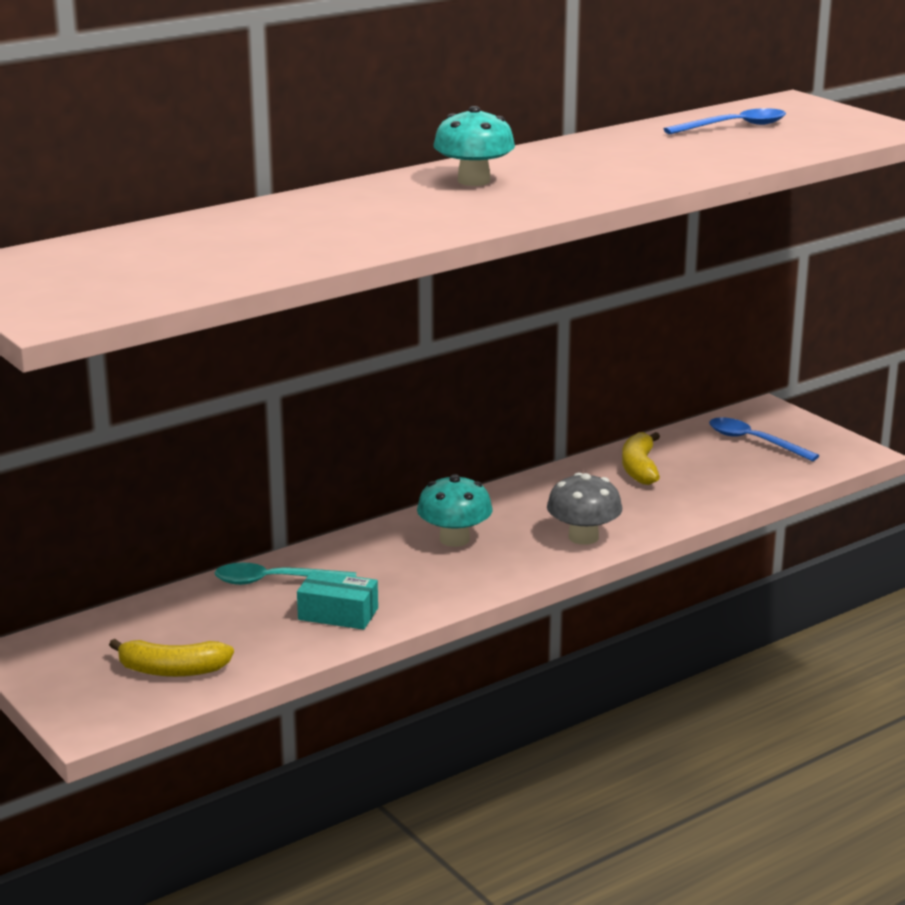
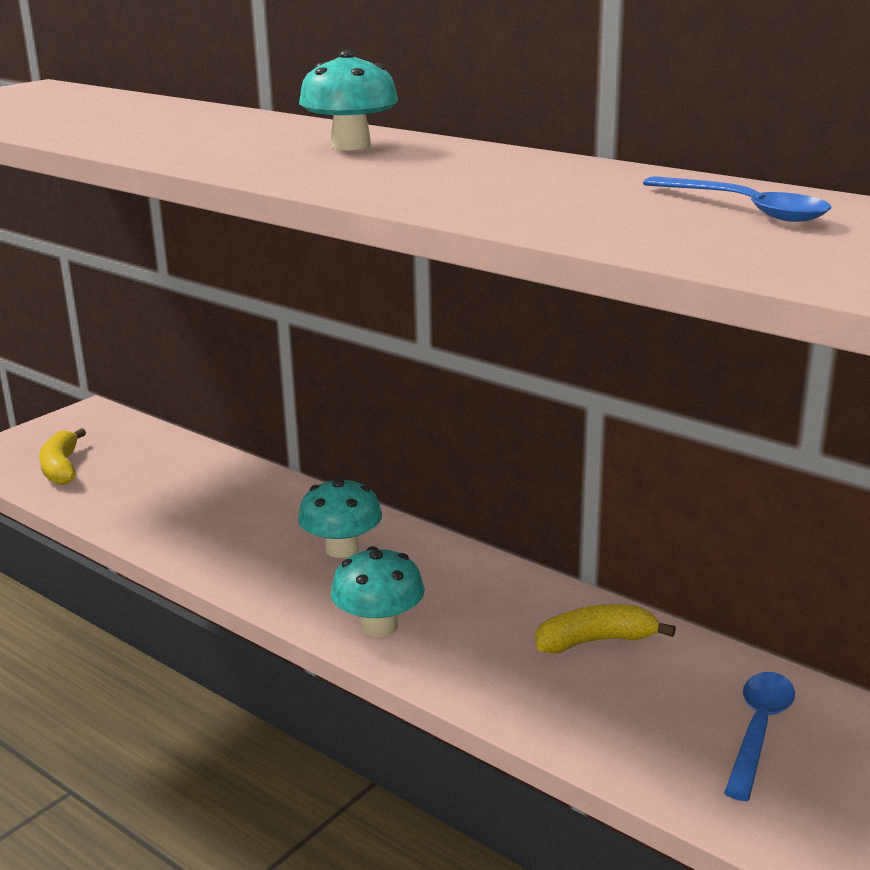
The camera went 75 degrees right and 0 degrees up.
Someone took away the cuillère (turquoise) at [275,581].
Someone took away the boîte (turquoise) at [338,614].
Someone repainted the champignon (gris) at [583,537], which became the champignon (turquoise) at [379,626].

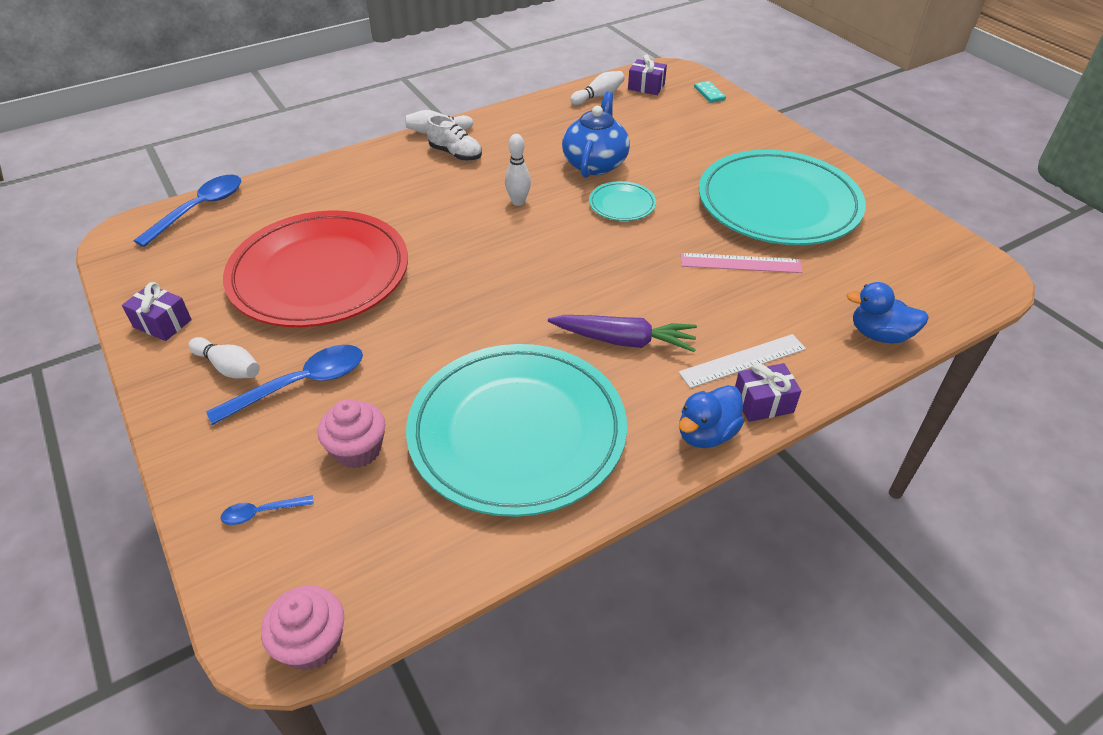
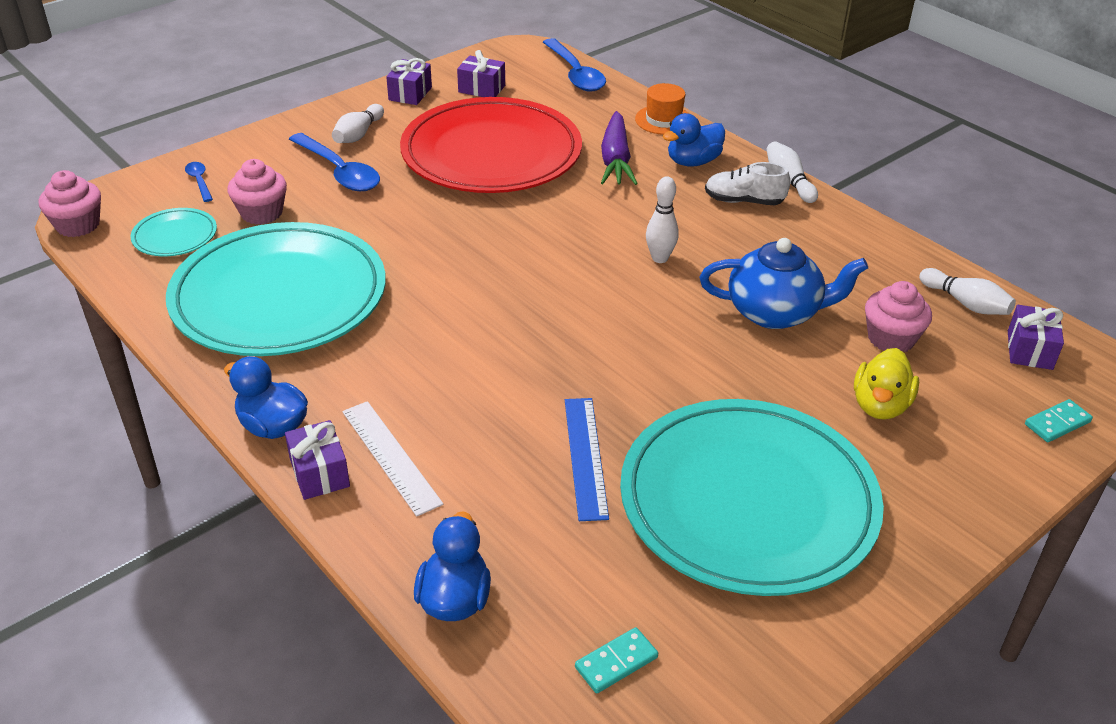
The camera went 80 degrees right and 5 degrees down.
Someone put down the cadeau (violet) at [481,89].
Someone put down the domino (turquoise) at [616,662].
Someone put down the chapeau (orange) at [663,120].
Someone put down the canard (bleu) at [693,162].
Someone put down the canard (jaune) at [880,406].
Someone put down the muffin (rose) at [891,338].
Someone carried the carotte (violet) from [624,340] to [615,160].
Someone carried the assiette (turquoise) from [622,204] to [175,236].
Someone repainted the règle (rose) at [740,263], which became the règle (bleu) at [586,457].
Someone rotated the cuillère (bleu) at [199,209] by 45 degrees clockwise.
Someone rotated the chaussure (blanc) at [456,154] by 75 degrees clockwise.

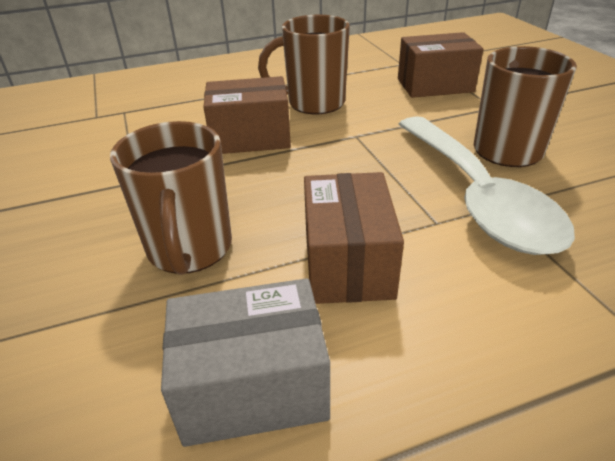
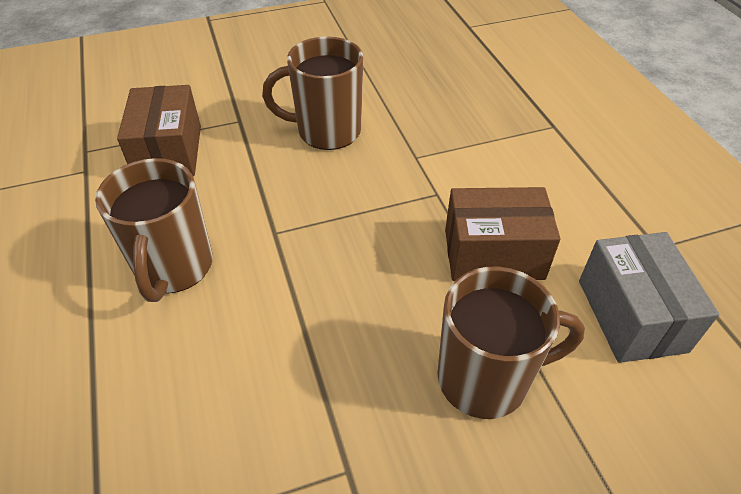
The camera went 90 degrees left and 10 degrees up.
Someone took away the boîte (marron) at [250,138].
Someone took away the cuillère (blanc) at [477,196].

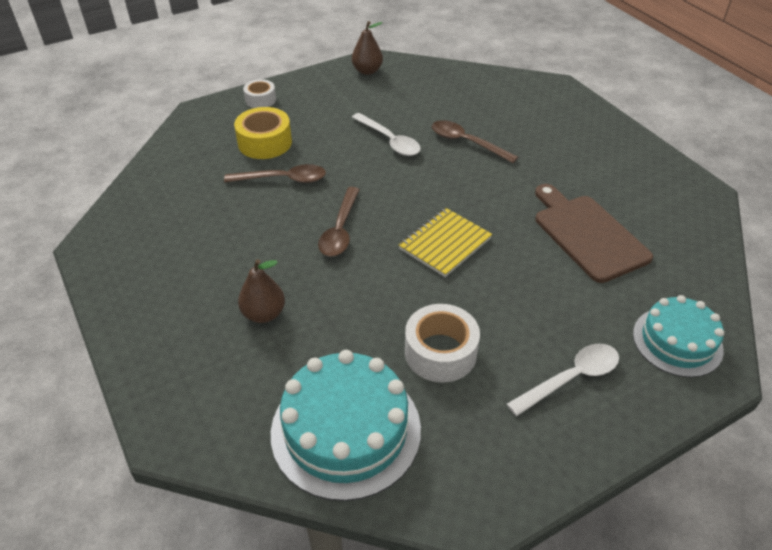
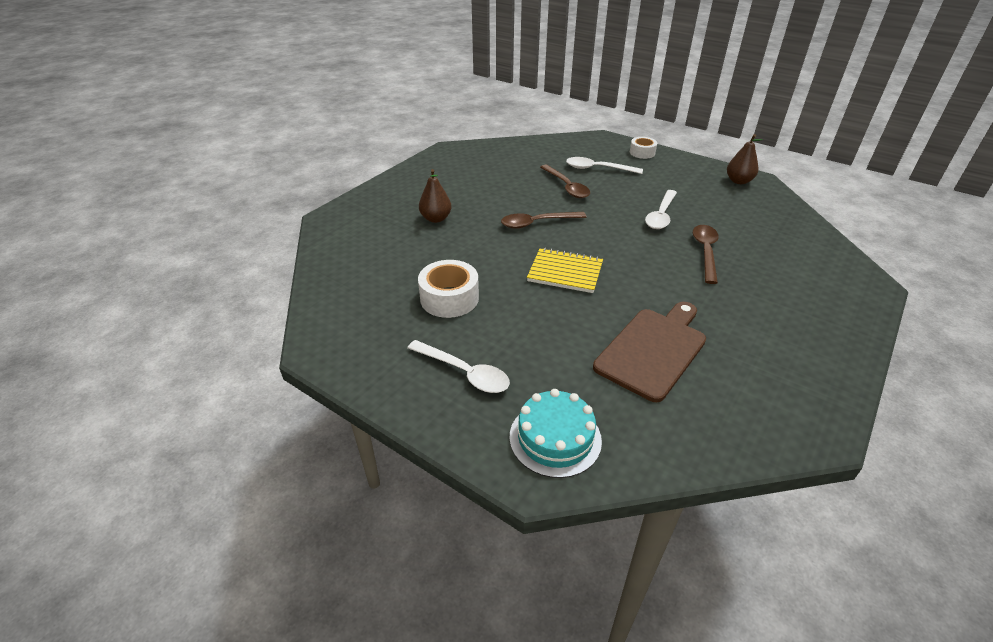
The camera went 65 degrees right and 5 degrees down.
Someone took away the gâteau (turquoise) at [346,430].
Someone swapped the ruban adhésif (jaune) at [265,142] for the cuillère (blanc) at [597,169].

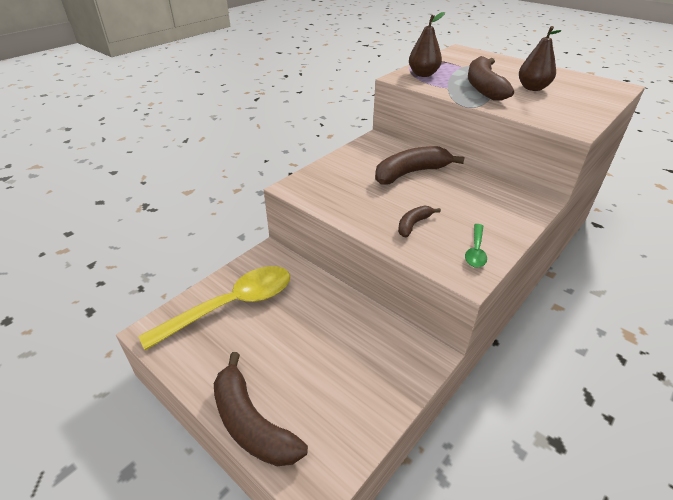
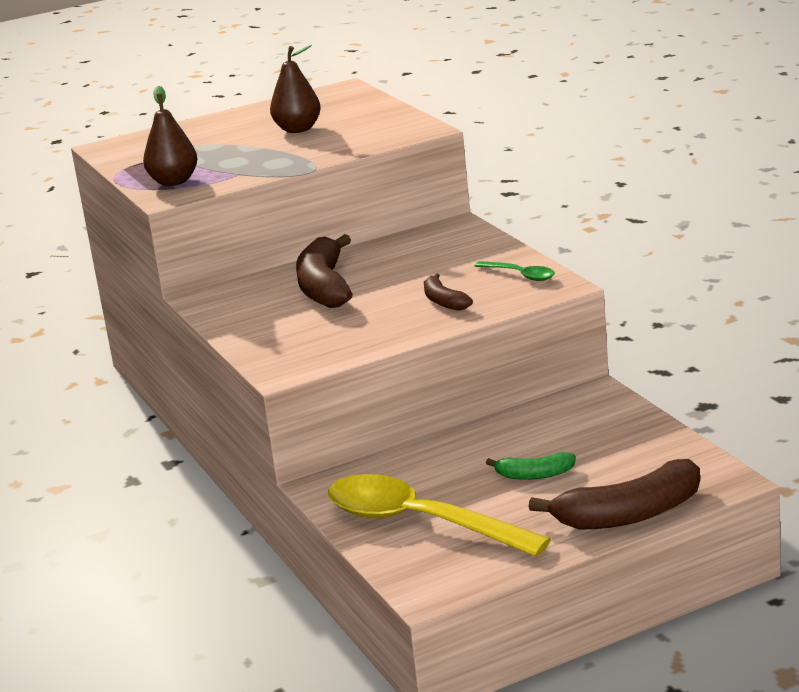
The camera went 65 degrees left and 15 degrees down.
Someone took away the banane (marron) at [483,87].
Someone put down the banane (vert) at [534,475].
Someone rotated the cuillère (jaune) at [232,305] by 45 degrees counterclockwise.

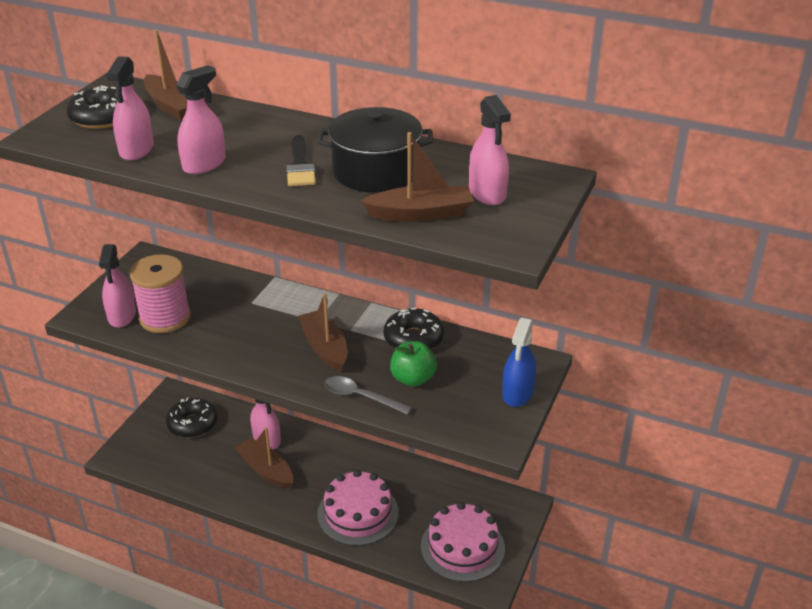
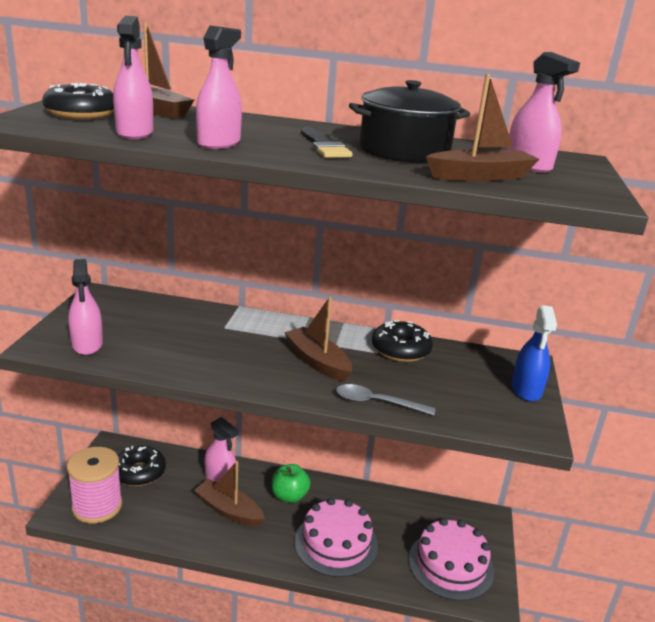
The camera went 15 degrees left and 10 degrees down.
Someone carried the bobine (rose) from [165,318] to [97,506].
Someone carried the pomme (vert) from [413,379] to [289,496].

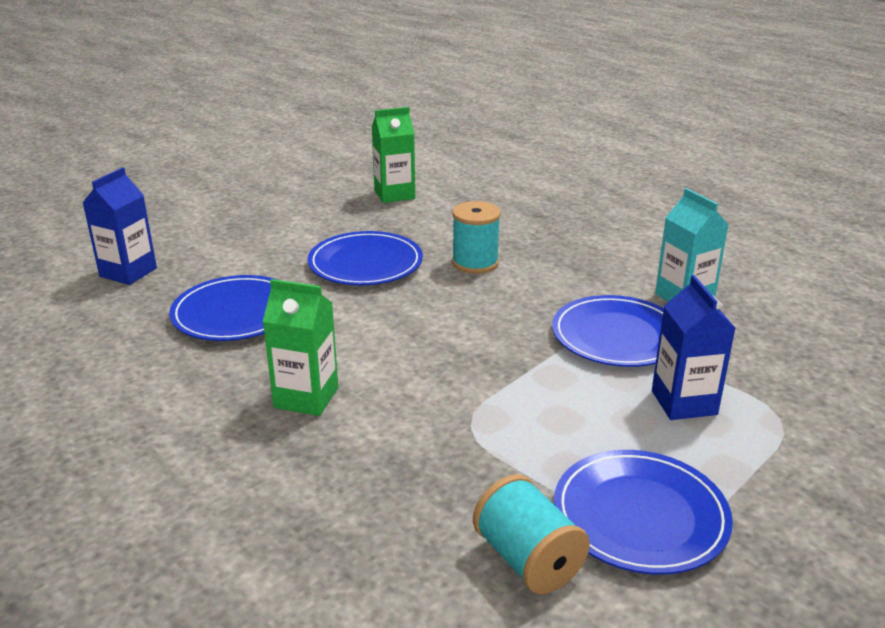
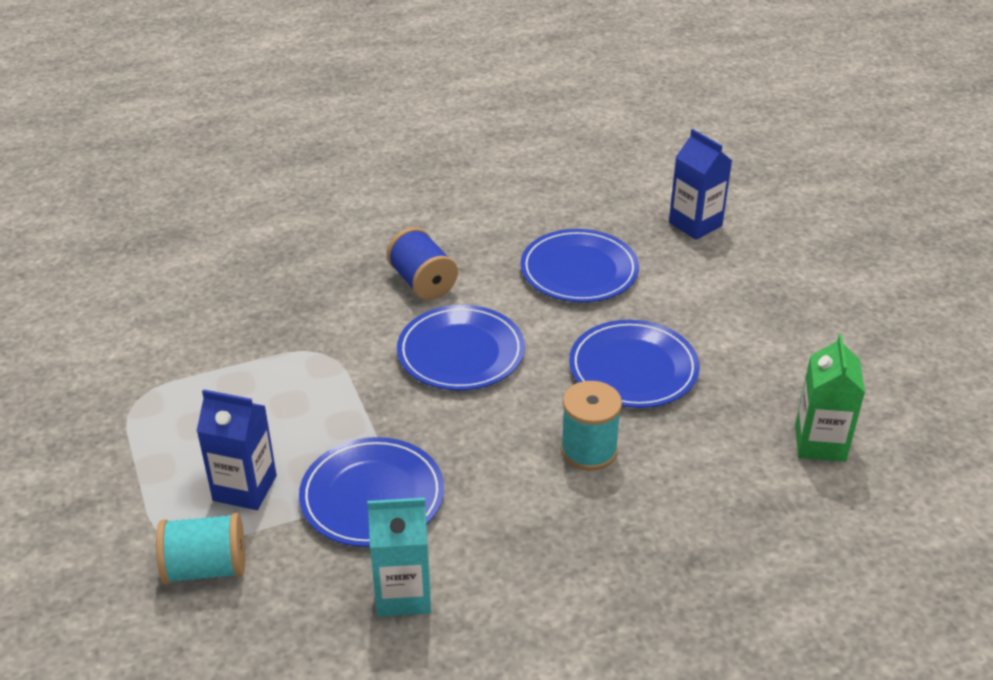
The camera went 115 degrees right and 10 degrees up.
Someone carried the bobine (turquoise) from [528,560] to [206,568].
Someone carried the assiette (bleu) from [640,515] to [461,352].
Someone swapped the brique de lait (vert) at [306,397] for the bobine (bleu) at [423,282].

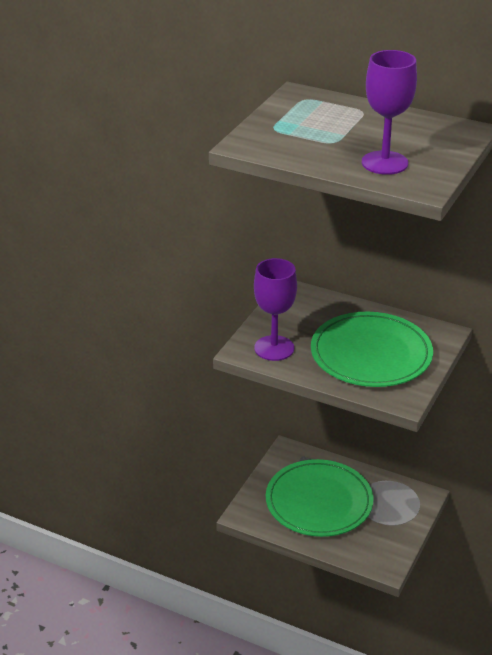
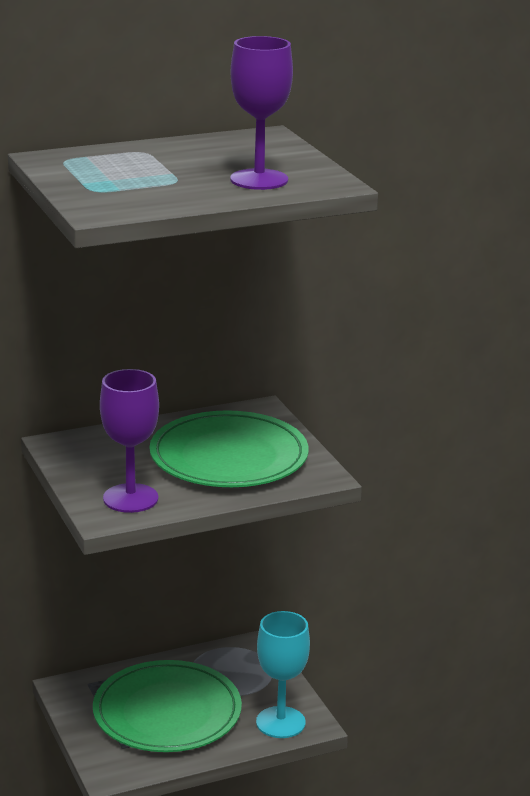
The camera went 50 degrees left and 10 degrees down.
Someone put down the verre à pied (turquoise) at [280,722].

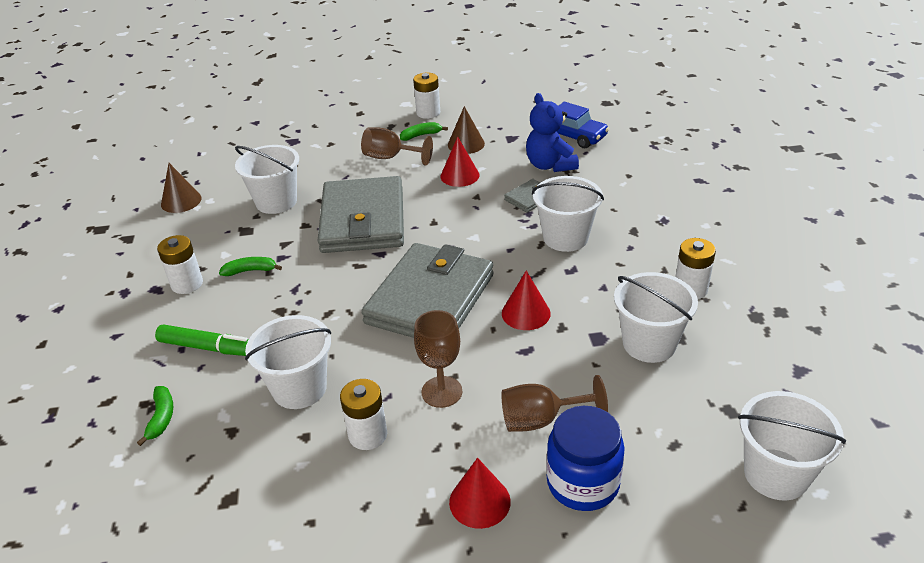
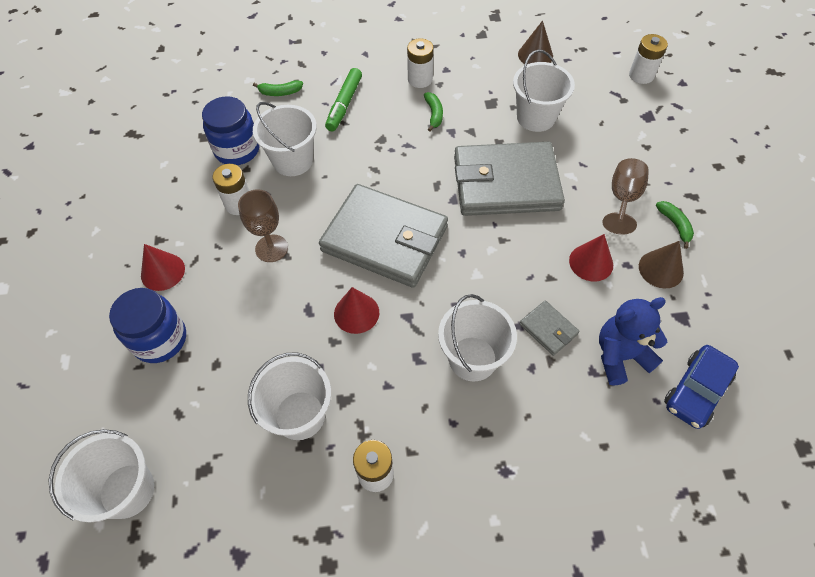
The camera went 90 degrees right and 20 degrees up.
Someone took away the verre à pied (marron) at [541,420].
Someone put down the bocal (bleu) at [237,150].
Someone carried the pile (blanc) from [428,113] to [641,75].

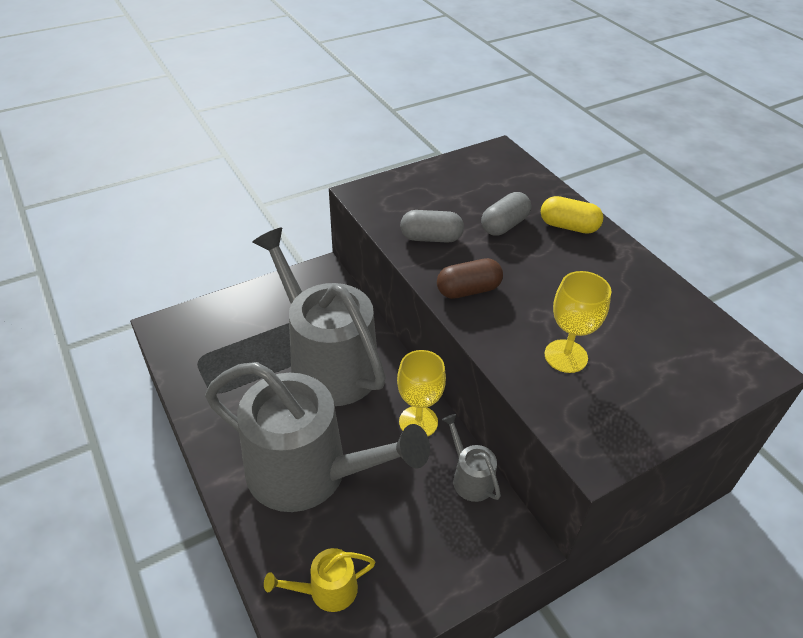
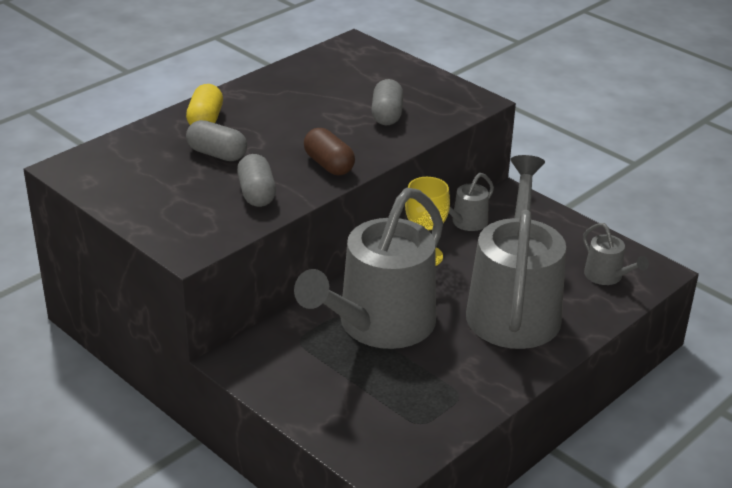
The camera went 105 degrees left and 10 degrees down.
Someone swapped the verre à pied (jaune) at [566,356] for the gélule (gris) at [387,115].
Someone repainted the arrosoir (jaune) at [327,590], which became the arrosoir (gris) at [606,276].

